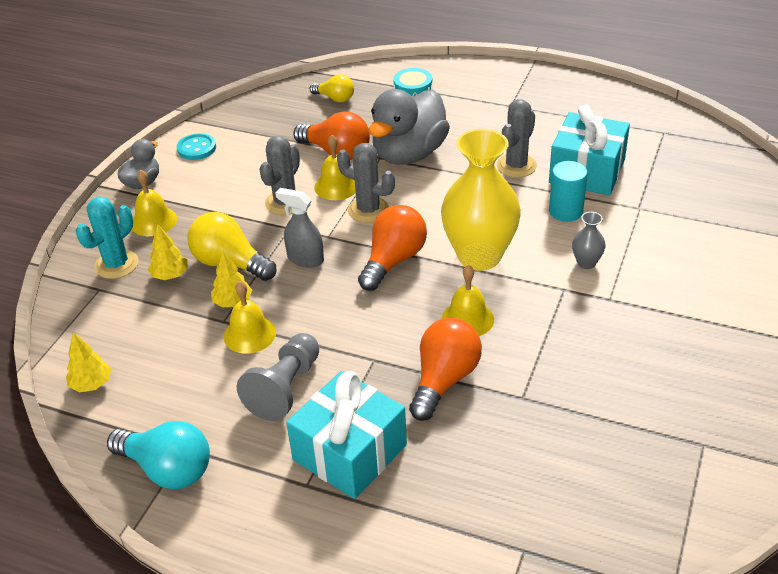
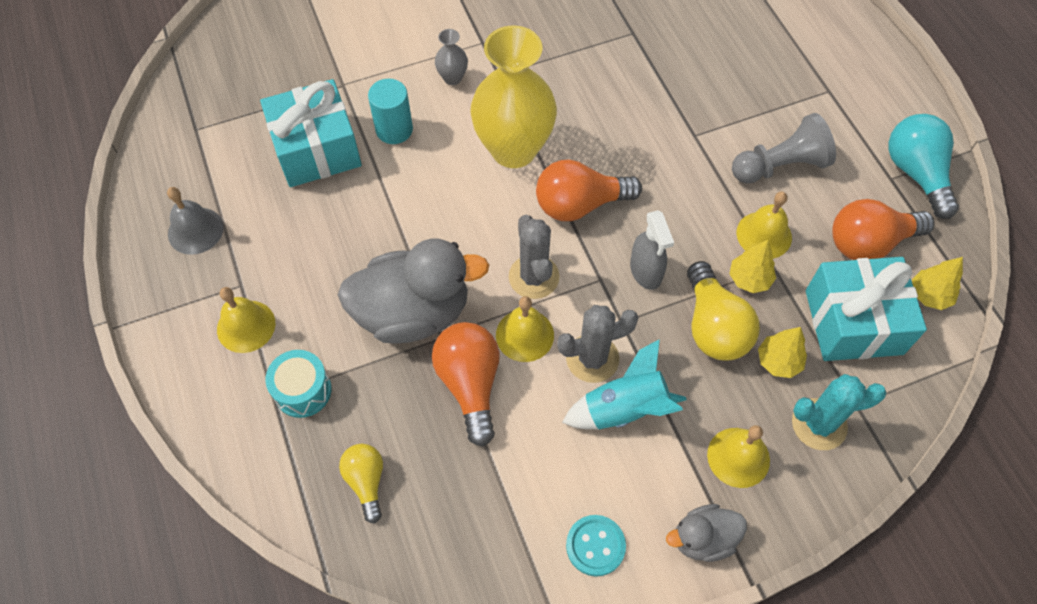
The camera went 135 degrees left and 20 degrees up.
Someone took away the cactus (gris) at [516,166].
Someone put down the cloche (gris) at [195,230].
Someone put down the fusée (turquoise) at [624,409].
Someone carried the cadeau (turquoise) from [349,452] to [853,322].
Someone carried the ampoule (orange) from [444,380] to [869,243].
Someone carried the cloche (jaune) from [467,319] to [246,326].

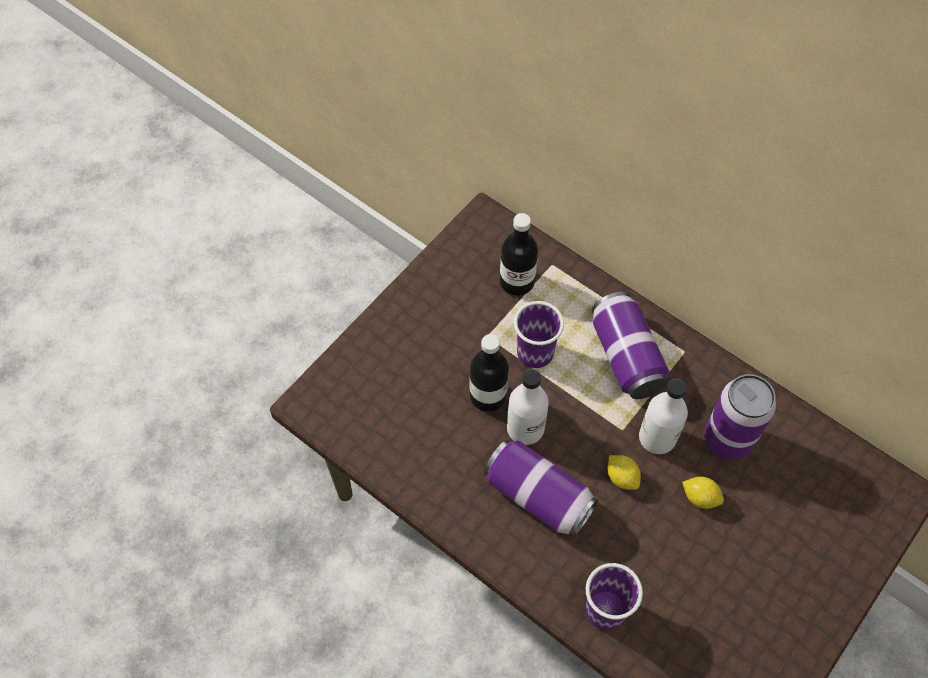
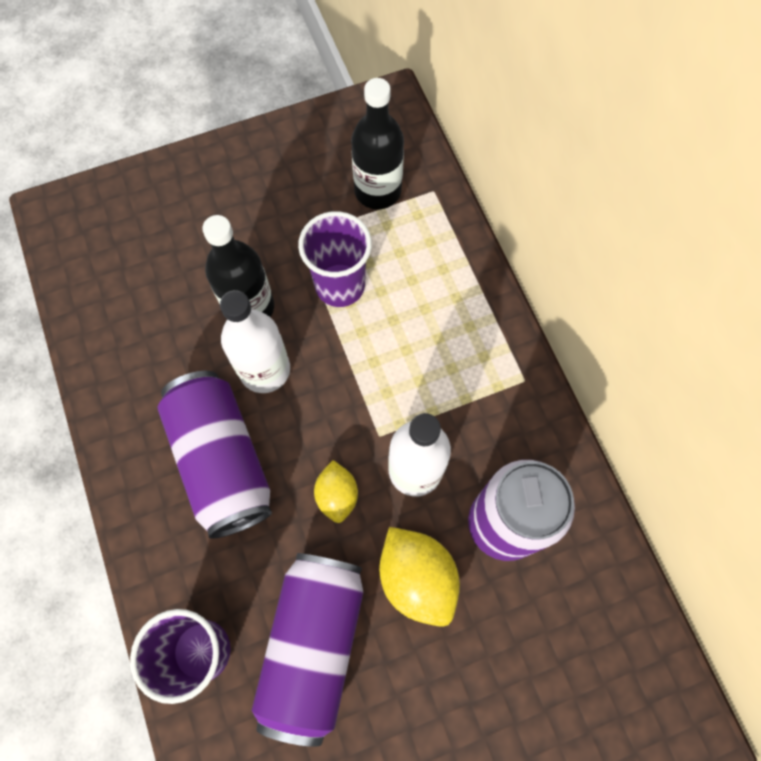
The camera went 30 degrees right and 10 degrees up.
Someone carried the canette (violet) from [626,356] to [313,644].
Someone scaled the citron (jaune) at [700,497] by 1.64.

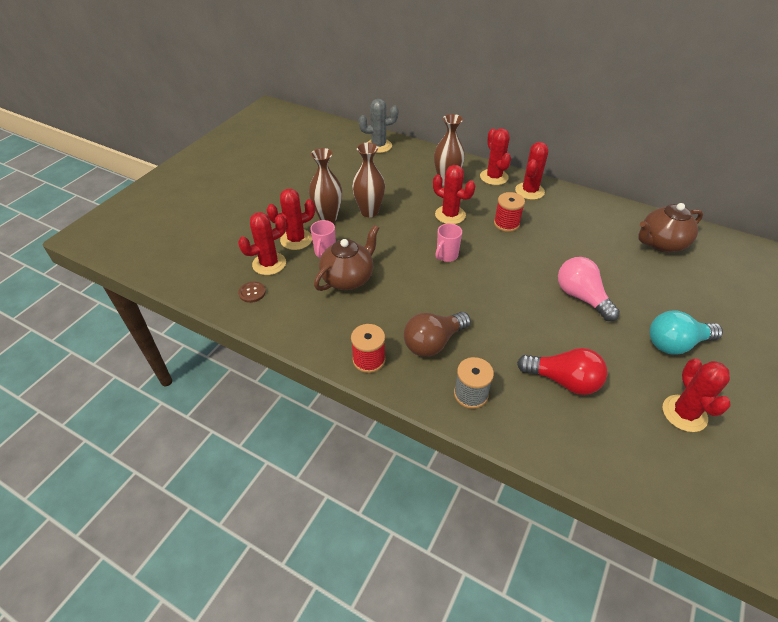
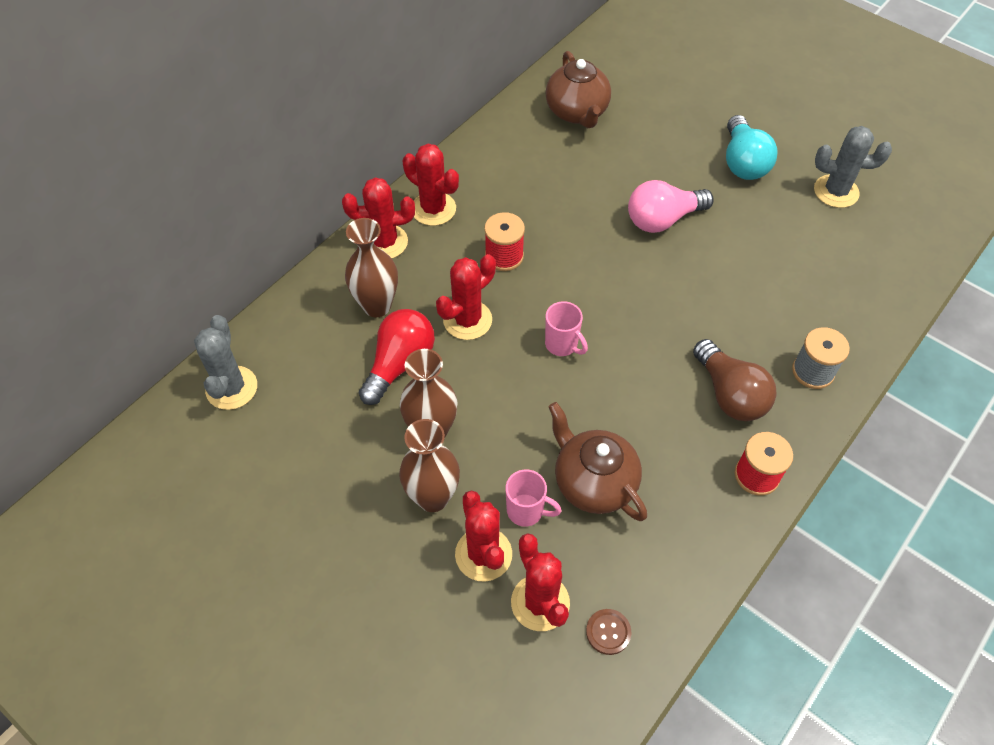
The camera went 80 degrees left and 10 degrees up.
Someone carried the ampoule (rouge) from [563,381] to [399,364].
Someone repainted the cactus (rouge) at [684,413], which became the cactus (gris) at [836,191].

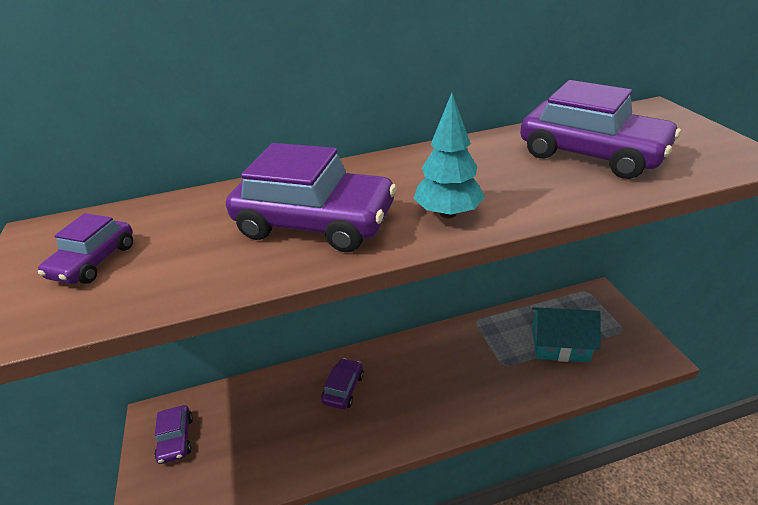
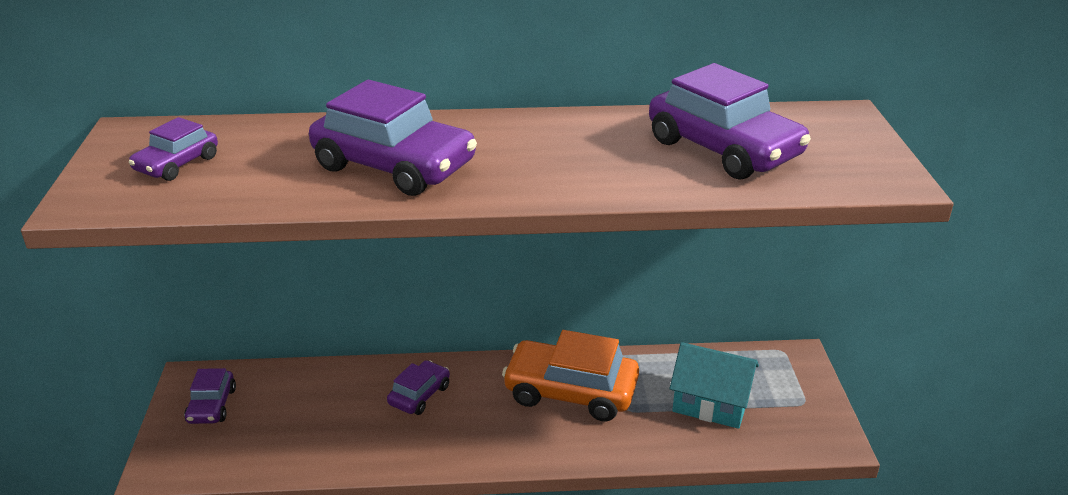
The camera went 10 degrees right and 5 degrees down.
Someone took away the arbre (turquoise) at [448,213].
Someone put down the voiture (orange) at [571,391].

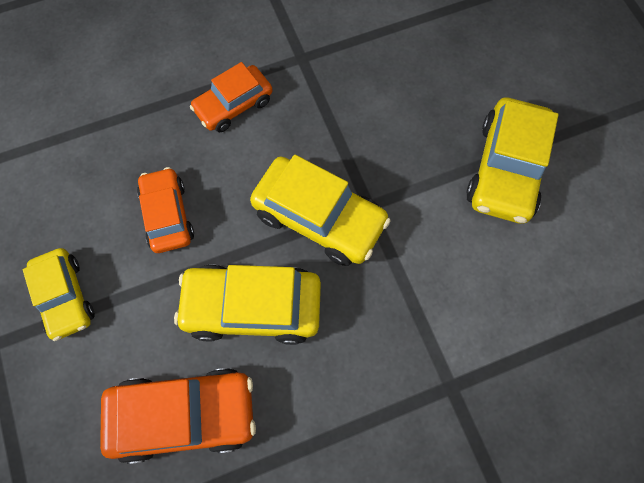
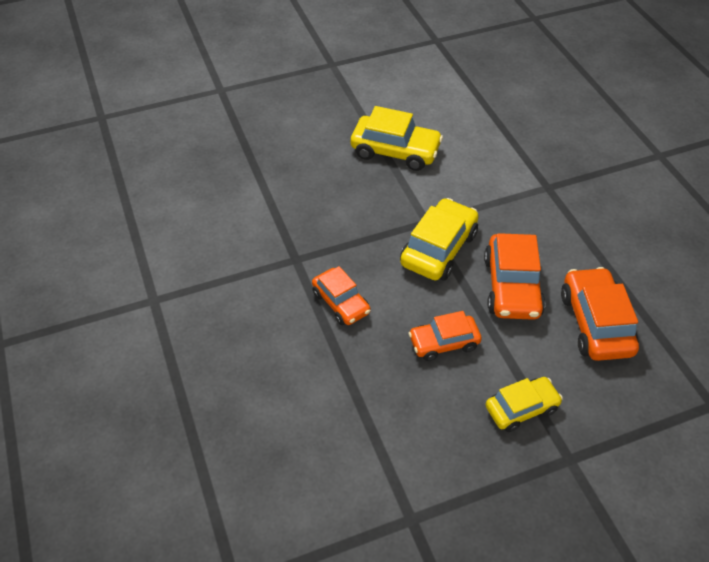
The camera went 90 degrees left and 20 degrees down.
Someone repainted the voiture (jaune) at [252,307], which became the voiture (orange) at [512,286].

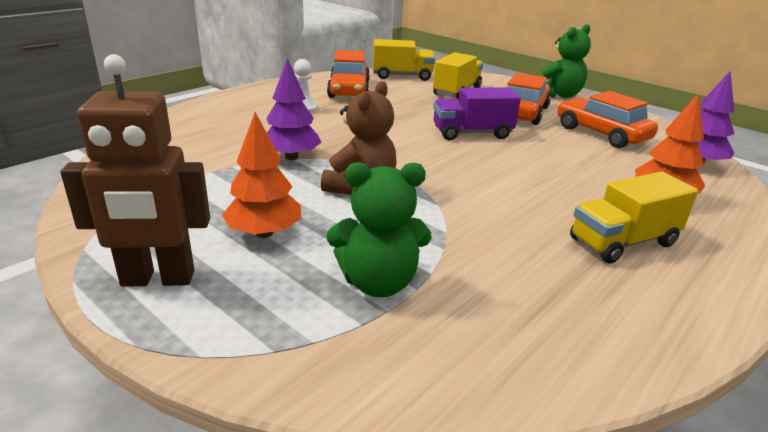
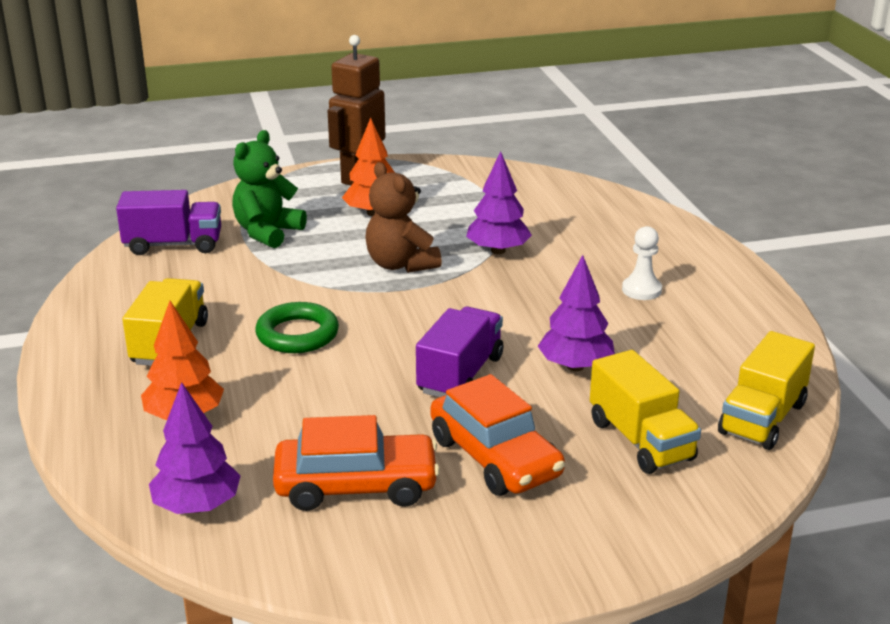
The camera went 125 degrees right and 0 degrees up.
Someone took away the voiture (orange) at [349,90].
Someone took away the ours en peluche (vert) at [558,95].
Someone put down the camion (violet) at [173,245].
Someone put down the anneau (vert) at [297,334].
Someone put down the arbre (violet) at [575,366].

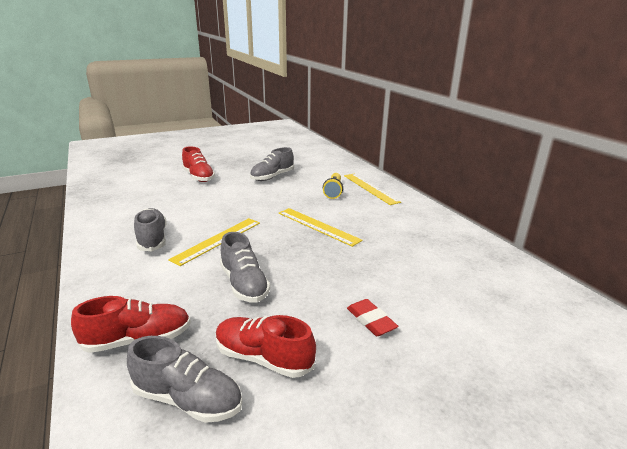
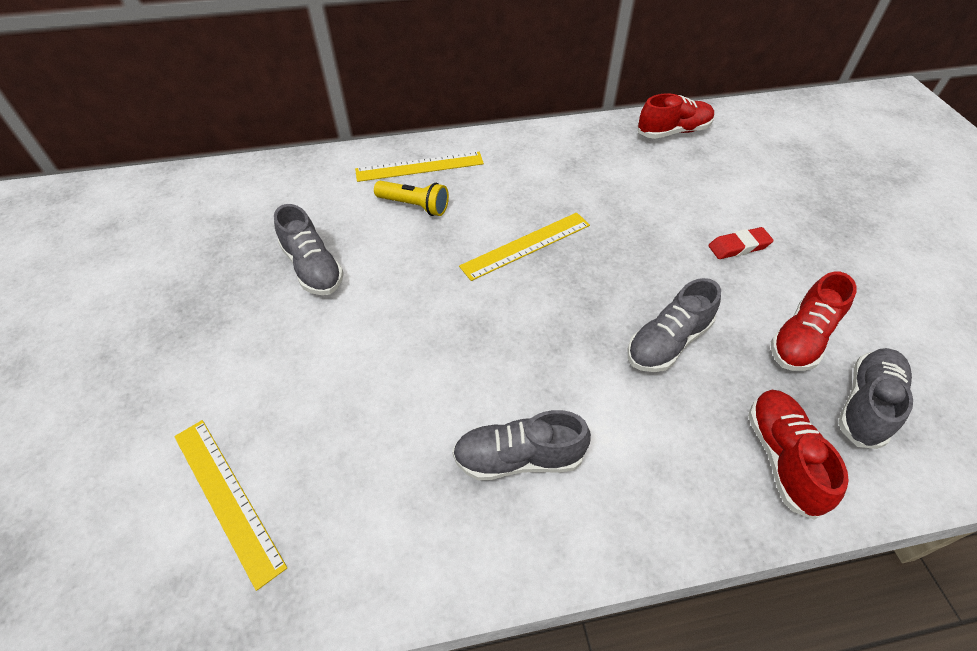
The camera went 75 degrees left and 25 degrees up.
Someone carried the règle (jaune) from [217,240] to [227,498].
Someone carried the chaussure (rouge) from [198,177] to [673,132].
Someone rotated the chaussure (gris) at [244,284] by 150 degrees clockwise.

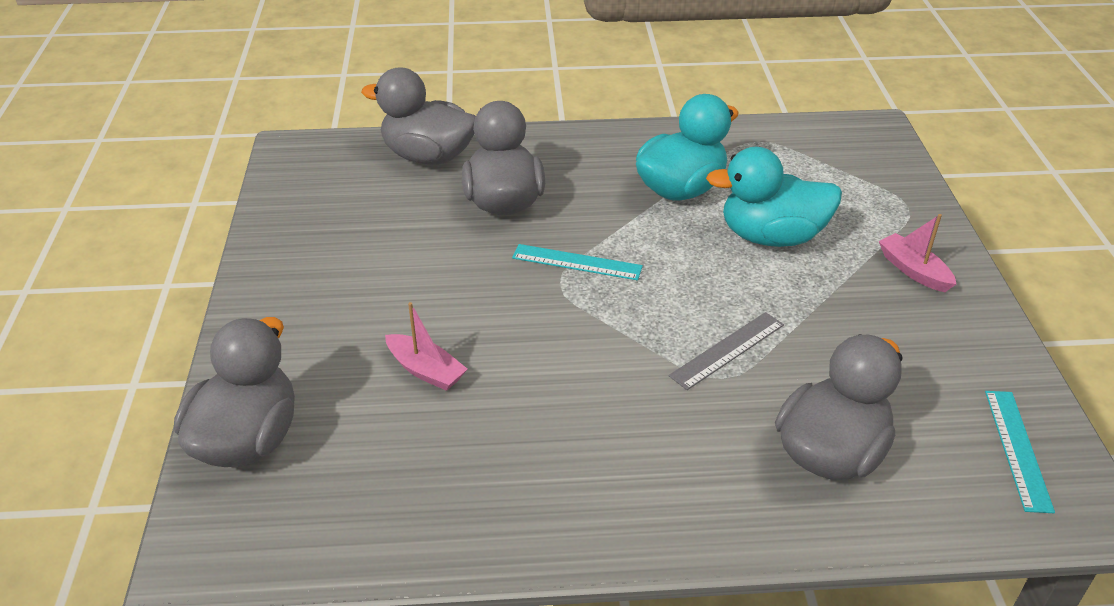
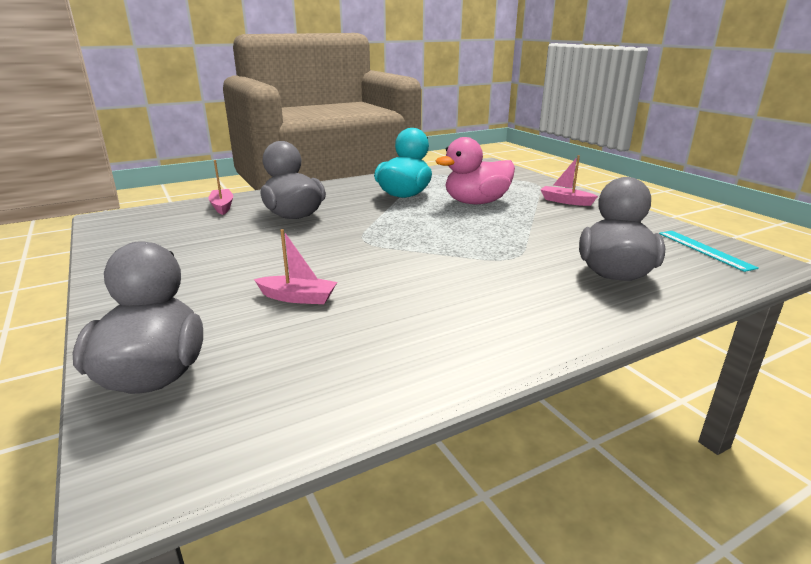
The camera went 25 degrees left and 15 degrees down.
Someone took away the règle (turquoise) at [577,262].
Someone took away the règle (gris) at [727,350].
Someone swapped the canard (gris) at [428,156] for the bateau (rose) at [222,207].
Someone repainted the canard (turquoise) at [771,237], which became the canard (rose) at [476,202].

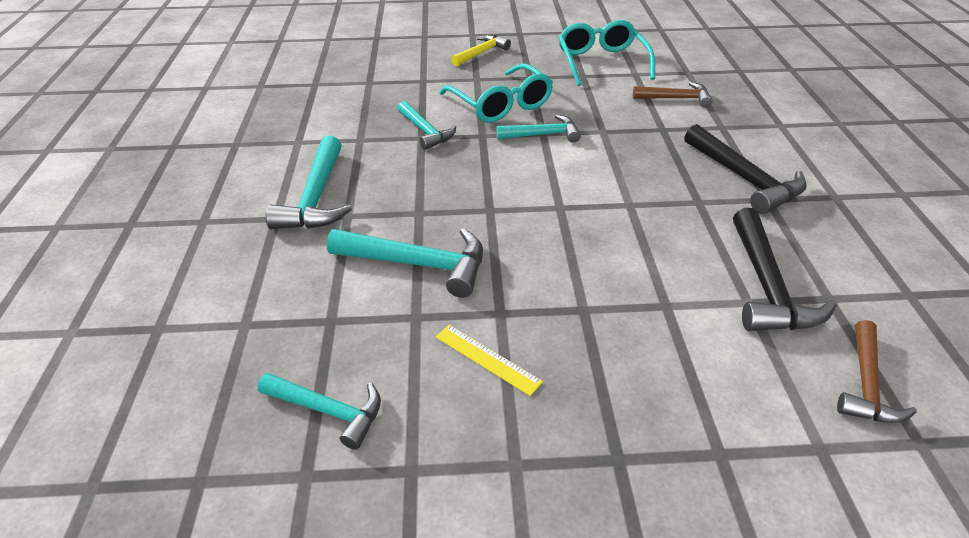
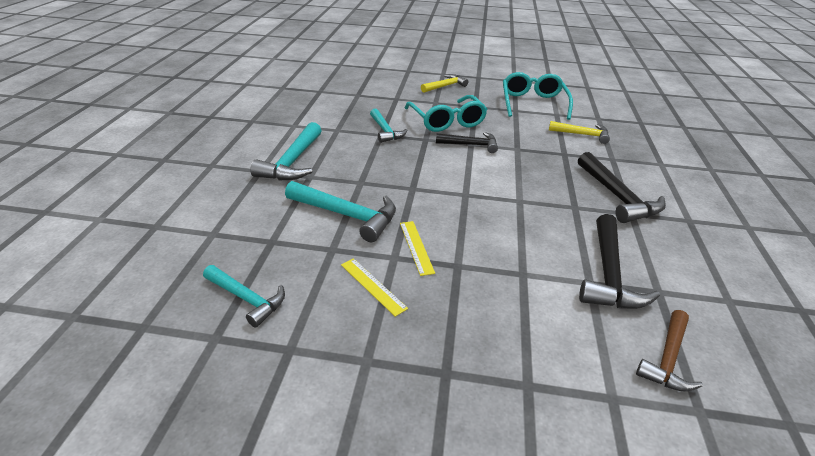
The camera went 10 degrees right and 5 degrees down.
Someone put down the règle (jaune) at [416,247].
Someone repainted the marteau (turquoise) at [543,135], which became the marteau (noir) at [470,145].
Someone repainted the marteau (marron) at [676,98], which became the marteau (jaune) at [582,135].

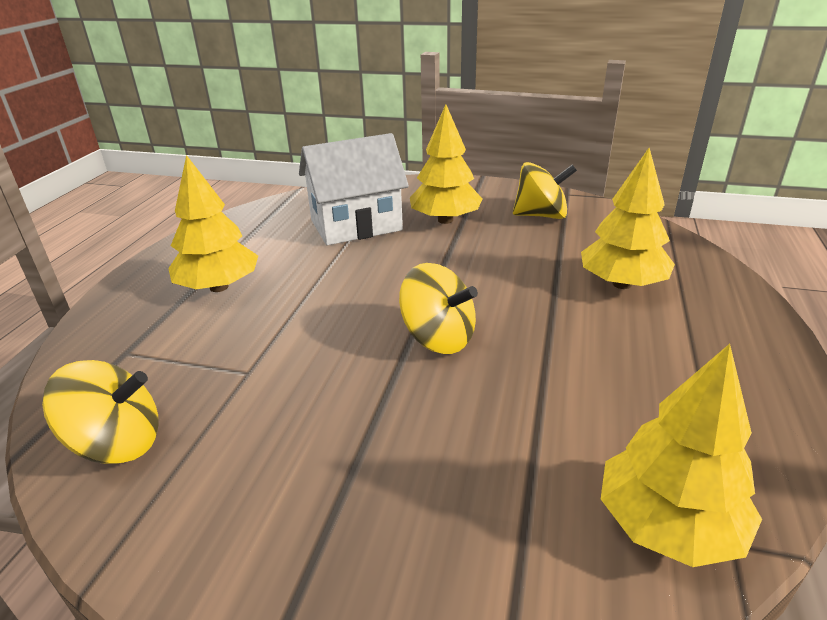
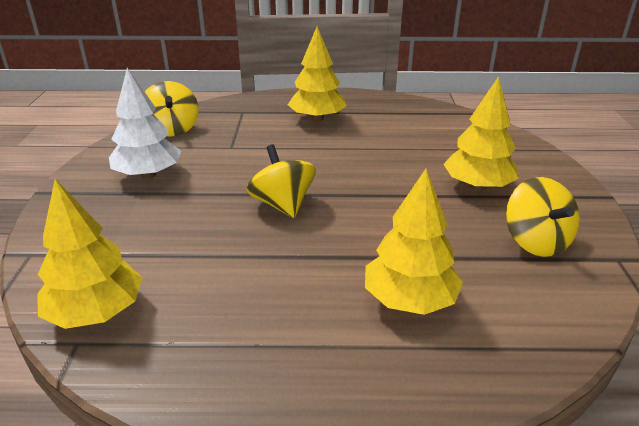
The camera went 75 degrees right and 0 degrees up.
Someone took away the maison (blanc) at [356,225].
Someone put down the arbre (blanc) at [148,174].
Someone rotated the toupie (jaune) at [438,338] by 135 degrees clockwise.

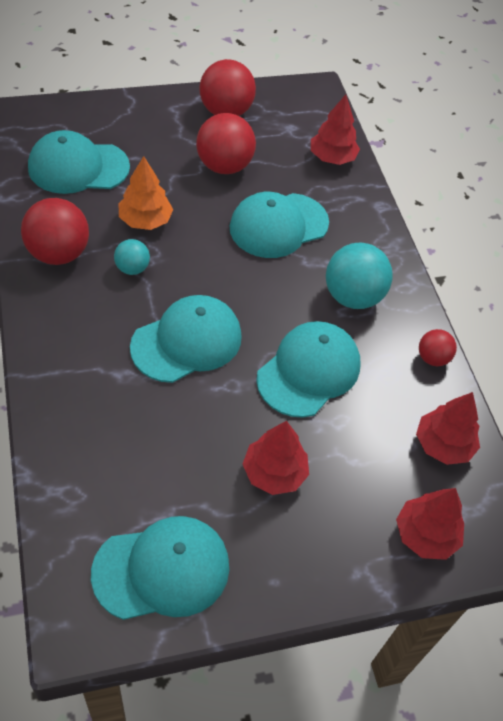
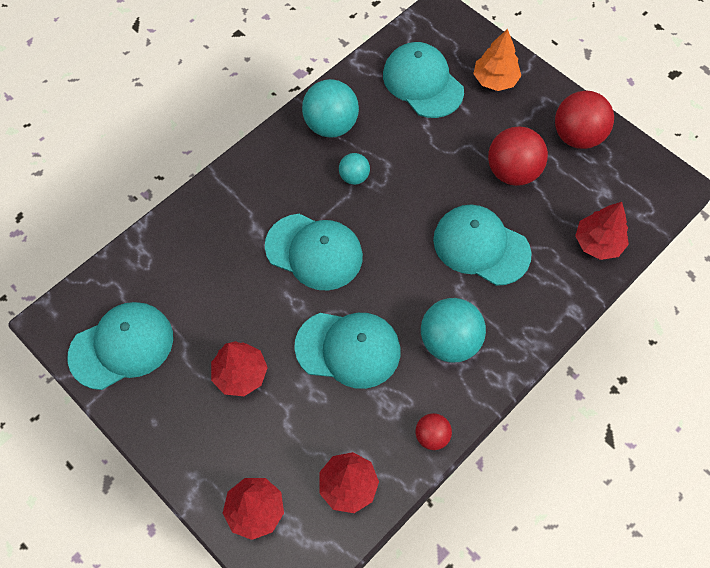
The camera went 65 degrees right and 10 degrees up.
Someone carried the arbre (orange) from [145,220] to [495,80].
Someone repainted the balle (rouge) at [58,253], which became the balle (turquoise) at [331,125].
Someone rotated the casquette (turquoise) at [162,569] by 75 degrees counterclockwise.

